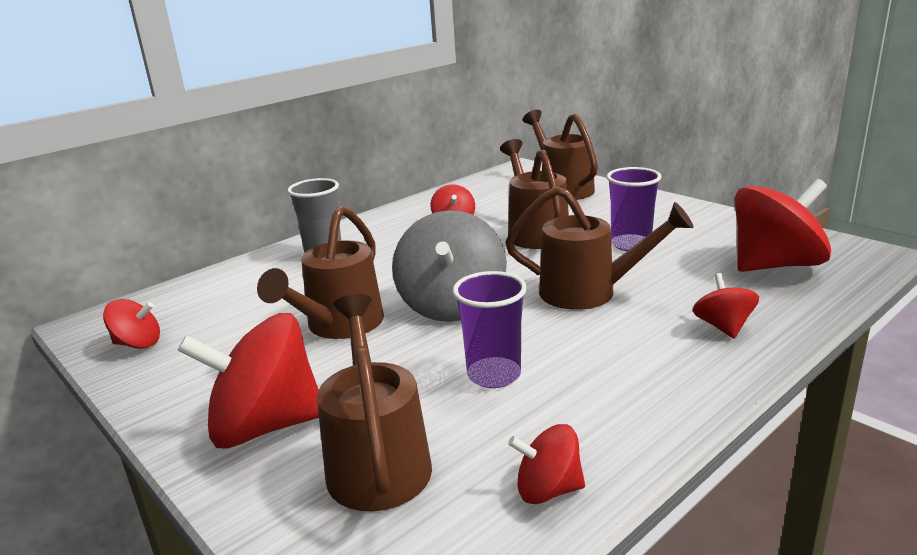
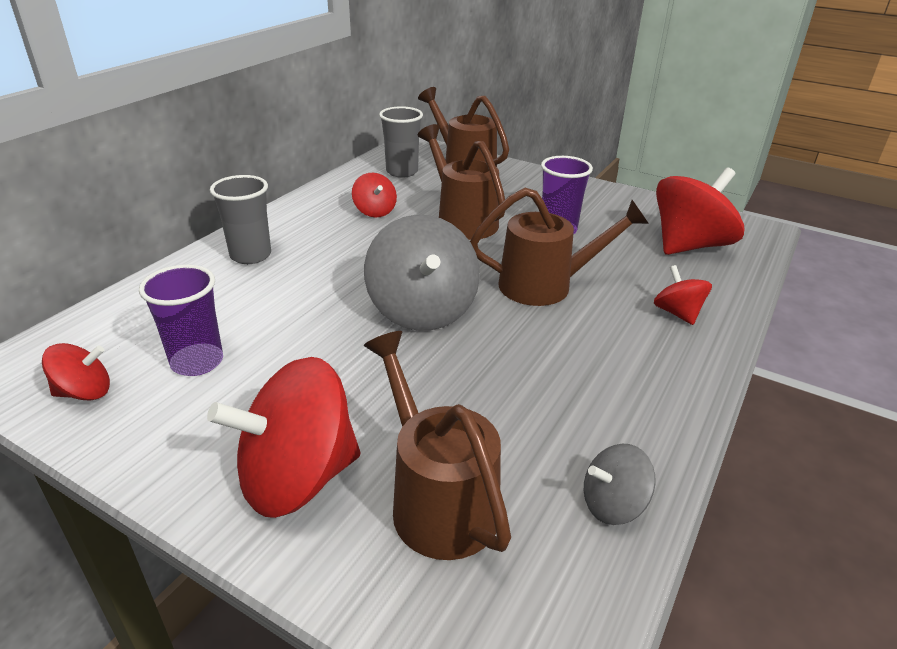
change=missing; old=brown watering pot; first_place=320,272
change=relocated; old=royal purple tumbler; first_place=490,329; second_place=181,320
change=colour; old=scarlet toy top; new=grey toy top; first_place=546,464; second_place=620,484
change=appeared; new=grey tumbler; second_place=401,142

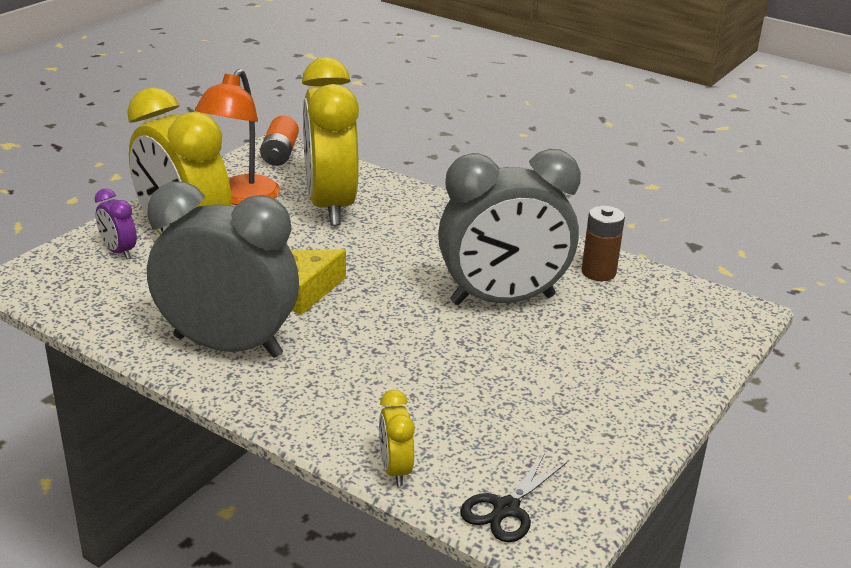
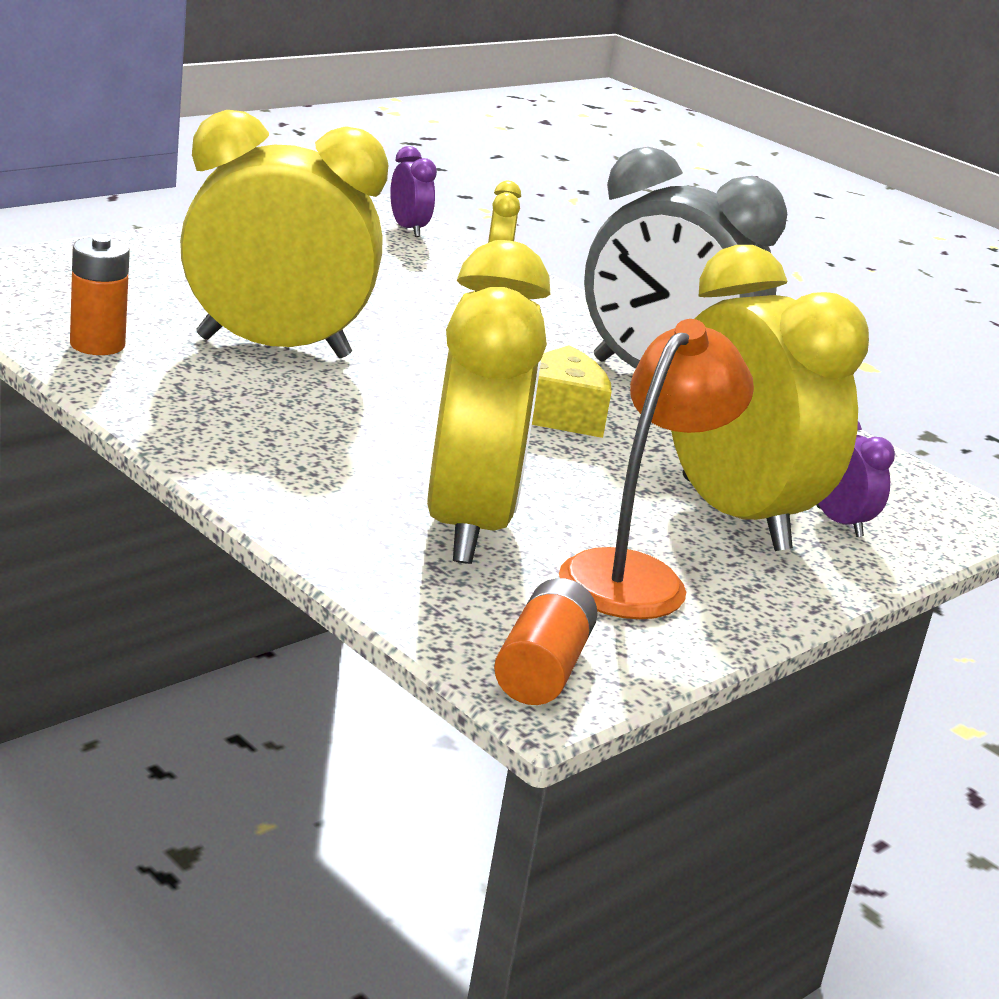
change=colour; old=grey alarm clock; new=bright yellow alarm clock; first_place=509,227; second_place=284,234
change=exchanged; old=jet-black shears; new=royal purple alarm clock; first_place=513,497; second_place=413,191
change=colour; old=brown power cell; new=bright orange power cell; first_place=603,243; second_place=100,295

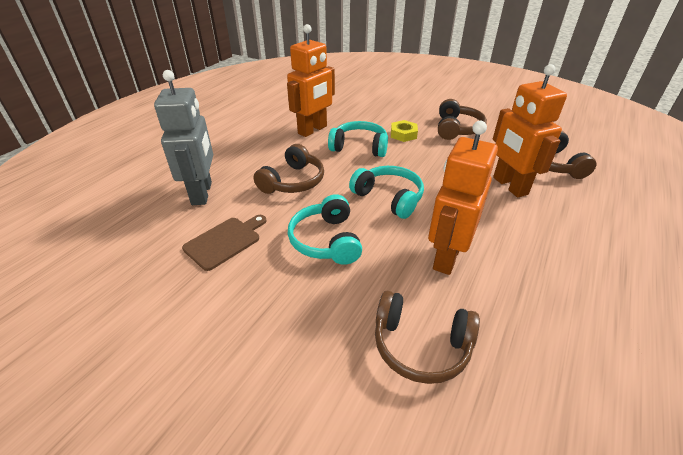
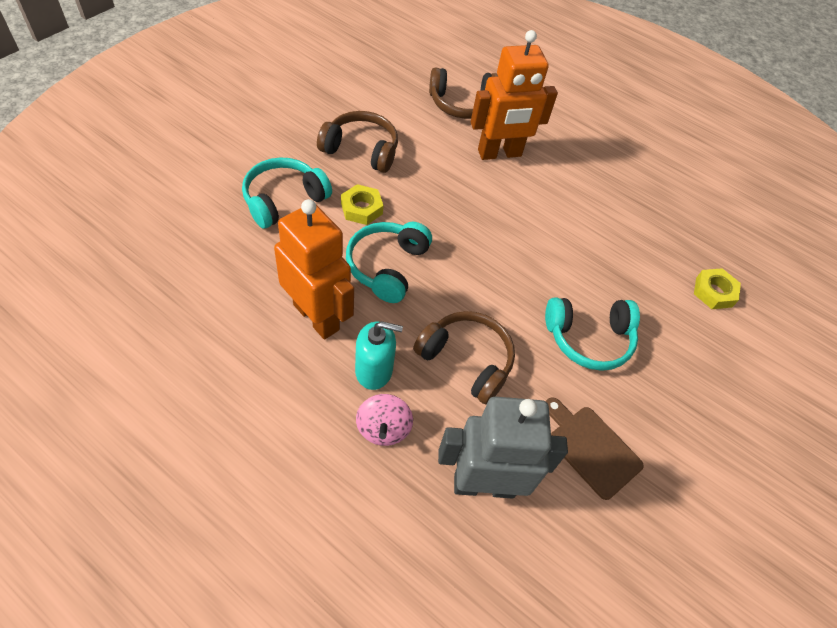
change=relocated; old=teal headphones; first_place=386,192; second_place=287,193
change=exchanged; old=brown headphones; new=bright yellow hex nut; first_place=427,337; second_place=717,288
change=missing; old=bright orange robot; first_place=463,198
change=appeared; new=teal soap dispenser; second_place=379,355
change=appeared; new=rosy toy top; second_place=384,420

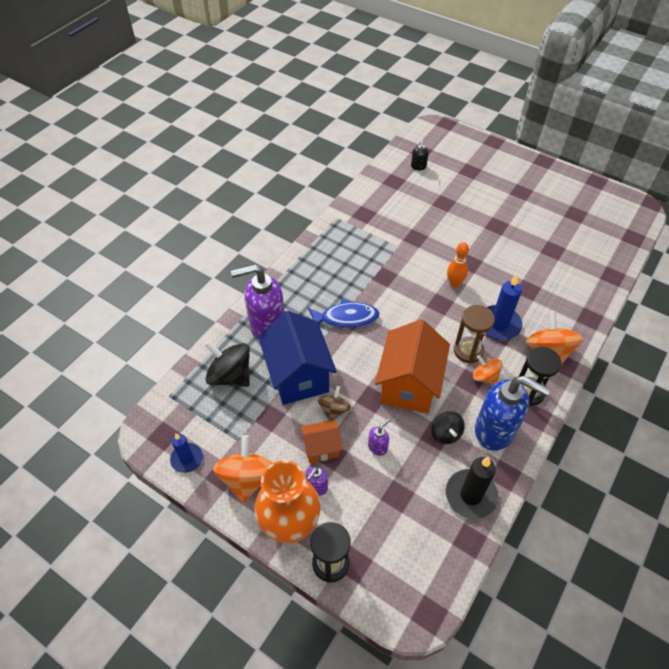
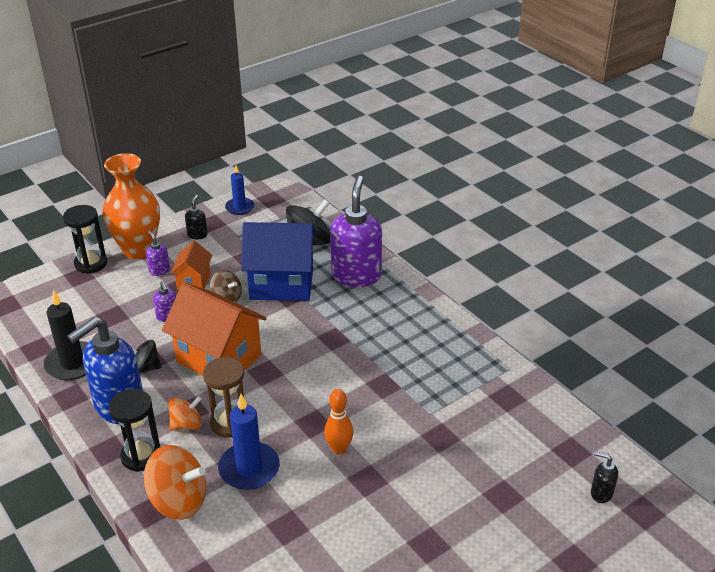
change=exchanged; old=bright orange toy top; new=jet-black soap dispenser; first_place=243,469; second_place=196,217
change=missing; old=blue toy fish; first_place=343,313

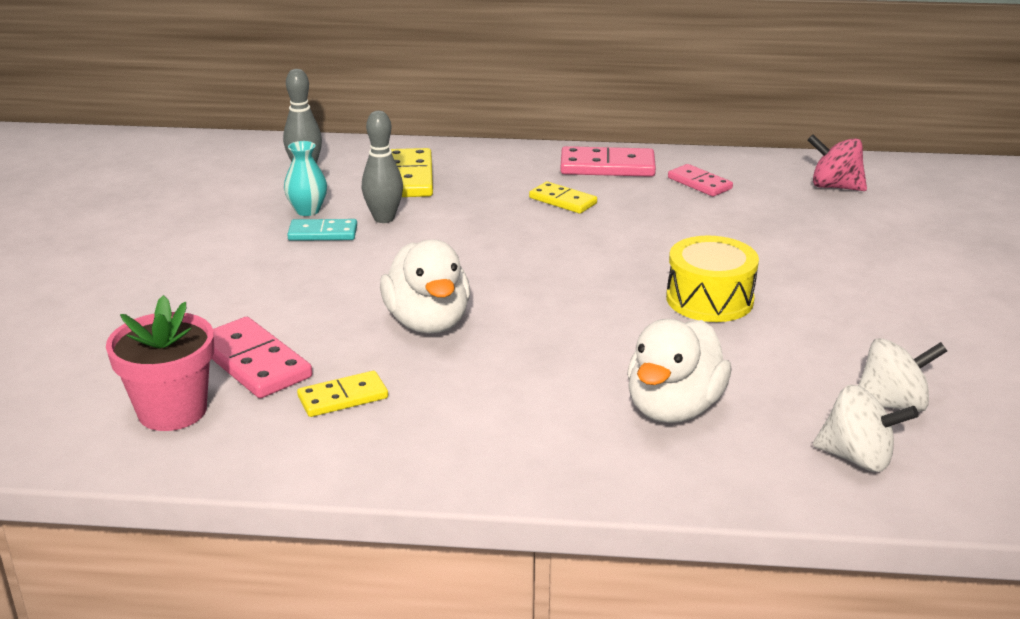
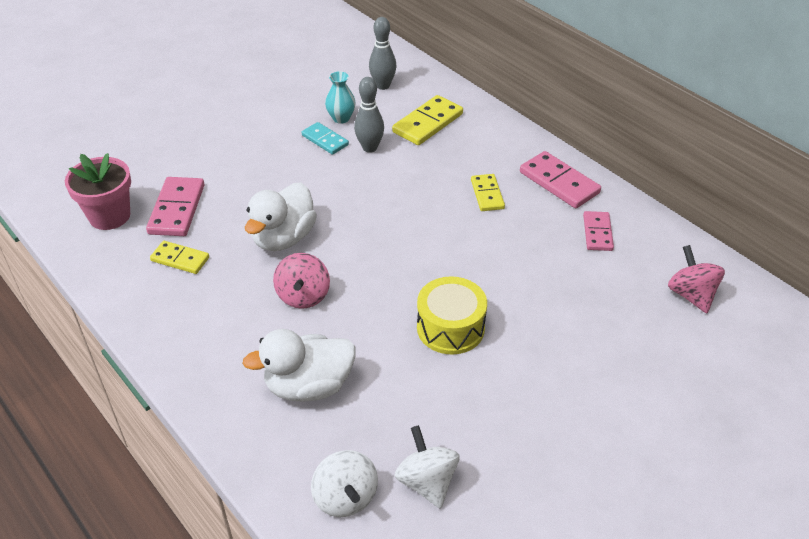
change=spun; old=pure white toy top; first_place=902,375; second_place=427,467; degrees=-150
change=appeared; new=rosy toy top; second_place=301,281

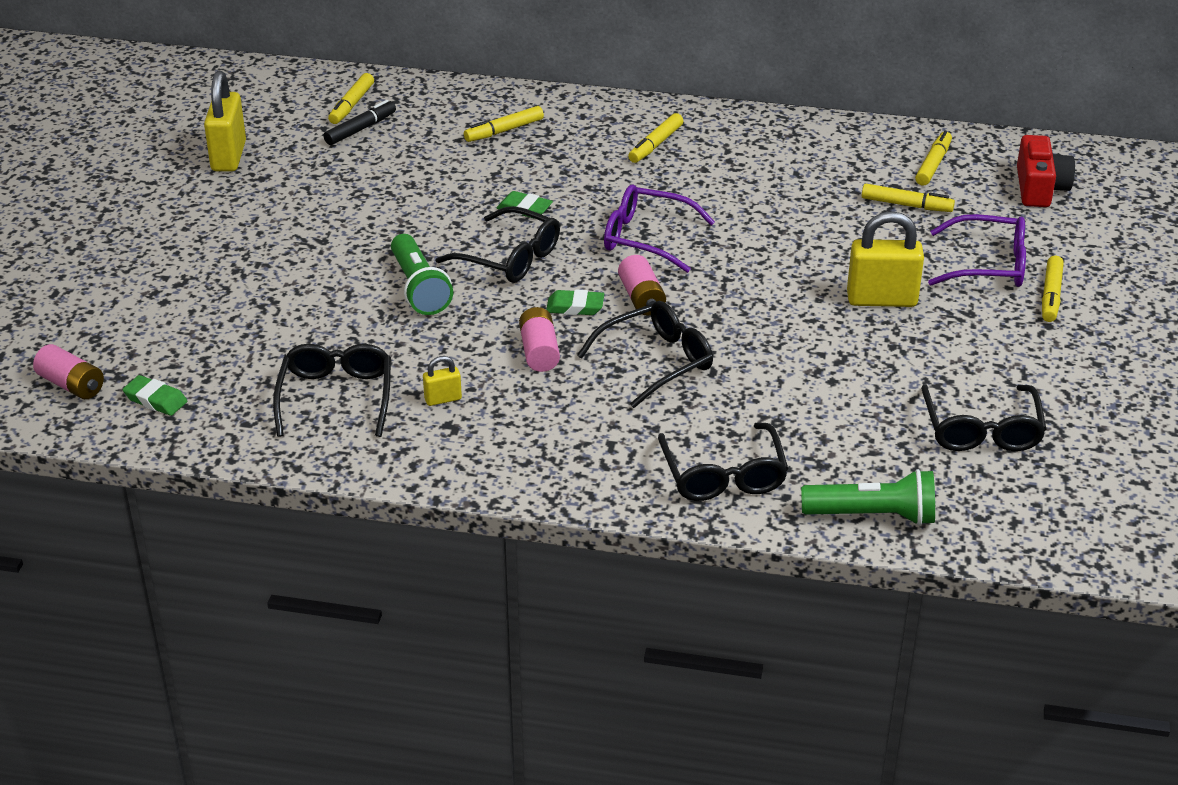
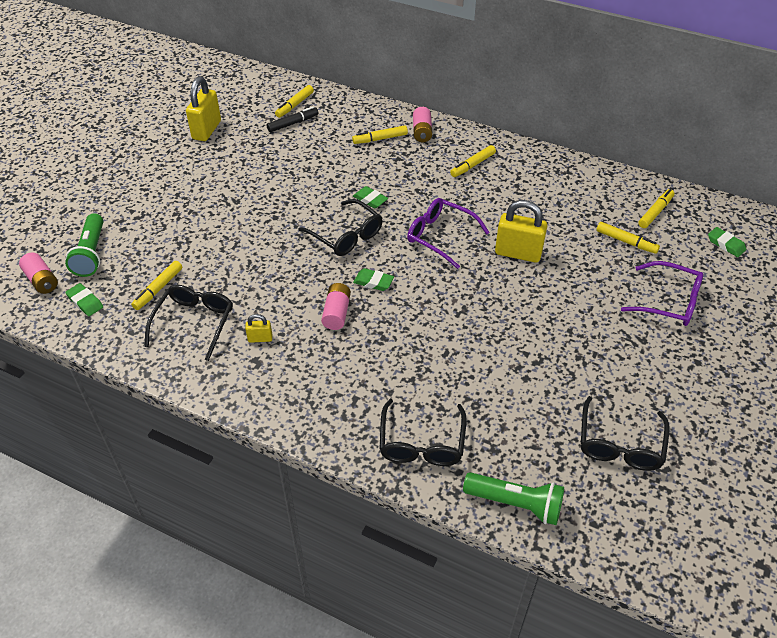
change=relocated; old=green flashlight; first_place=422,274; second_place=84,245
change=missing; old=jet-black spectacles; first_place=645,354
change=relocated; old=rosy power cell; first_place=642,285; second_place=422,124
change=relocated; old=bright yellow lock; first_place=885,259; second_place=521,231
change=exchanged; old=scarlet compact camera; new=green gum eraser; first_place=1046,171; second_place=727,242
change=relocated; old=bright yellow felt pen; first_place=1053,289; second_place=156,285

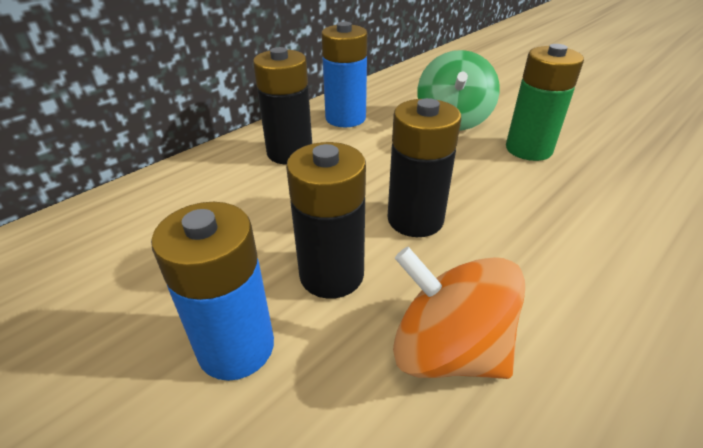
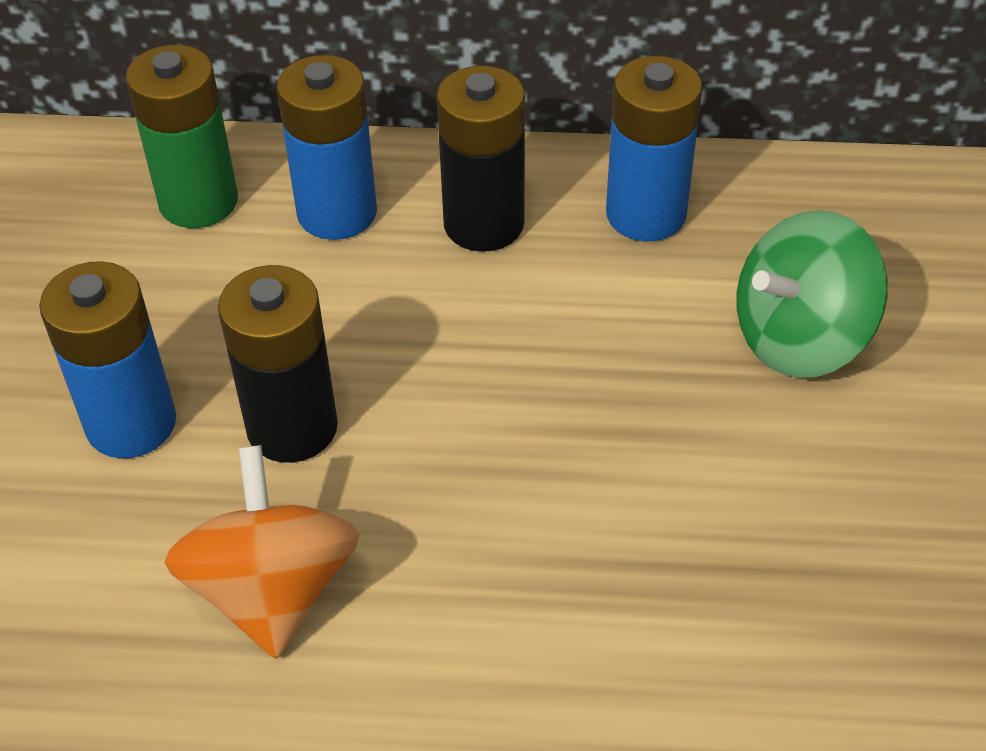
change=missing; old=jet-black power cell; first_place=424,167
change=relocated; old=green power cell; first_place=545,102; second_place=182,136
change=appeared; new=blue power cell; second_place=327,147

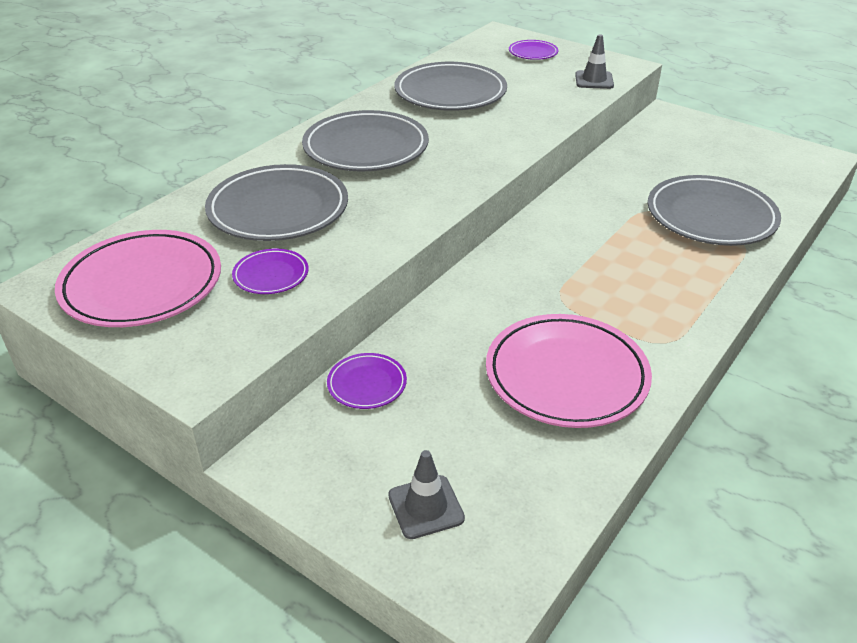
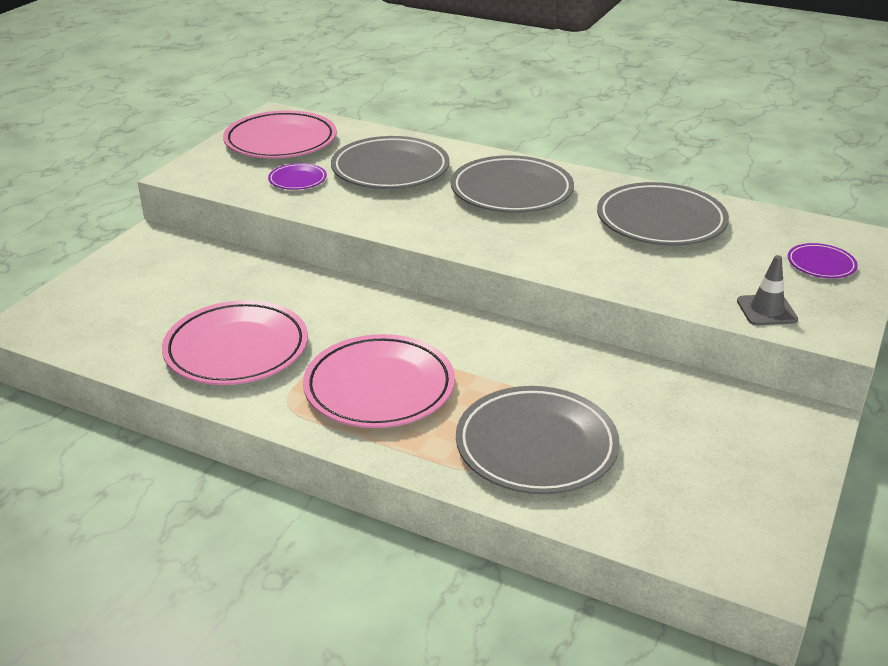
change=missing; old=royal purple dinner plate; first_place=367,381
change=missing; old=grey road cone; first_place=426,494
change=appeared; new=rosy dinner plate; second_place=379,381

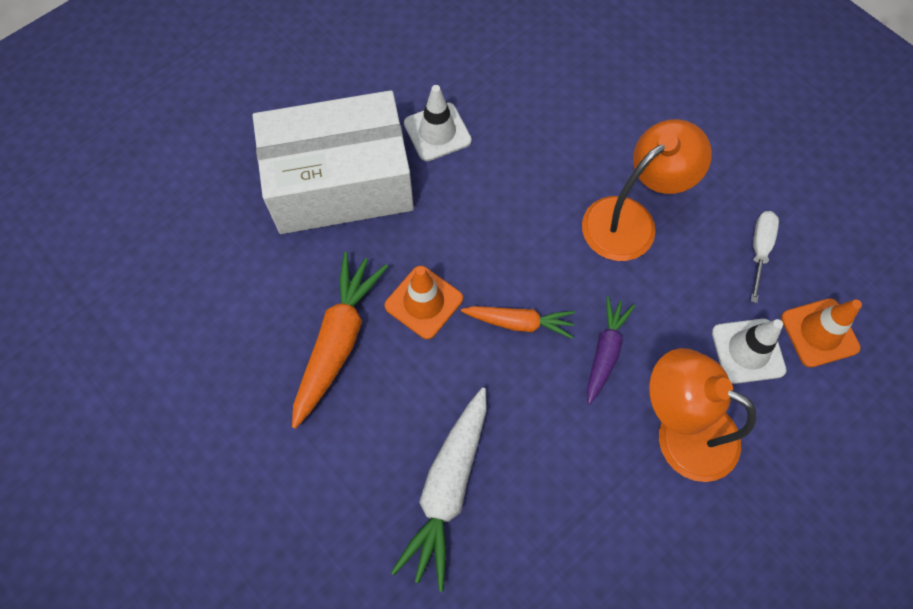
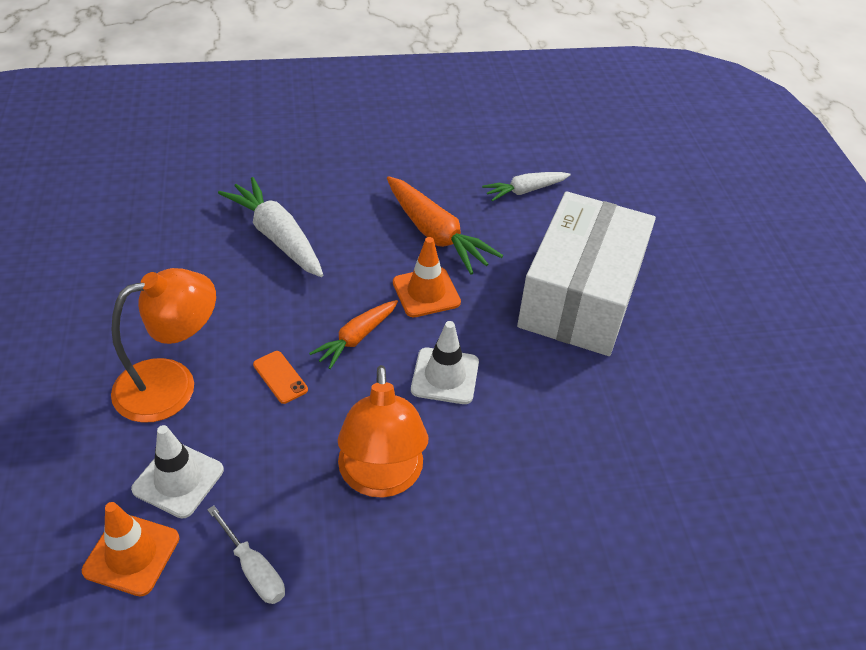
change=relocated; old=pure white road cone; first_place=438,123; second_place=445,362
change=exchanged; old=royal purple carrot; new=bright orange phone; first_place=611,350; second_place=280,377
change=appeared; new=pure white carrot; second_place=526,187

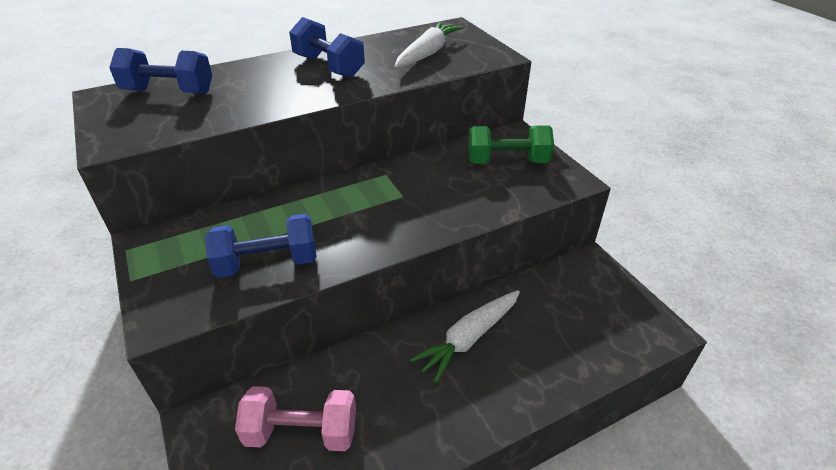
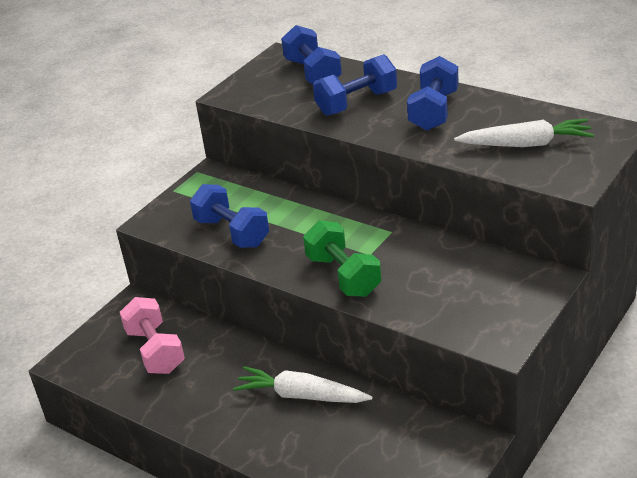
change=relocated; old=green free weight; first_place=511,145; second_place=342,258
change=appeared; new=blue free weight; second_place=355,85

